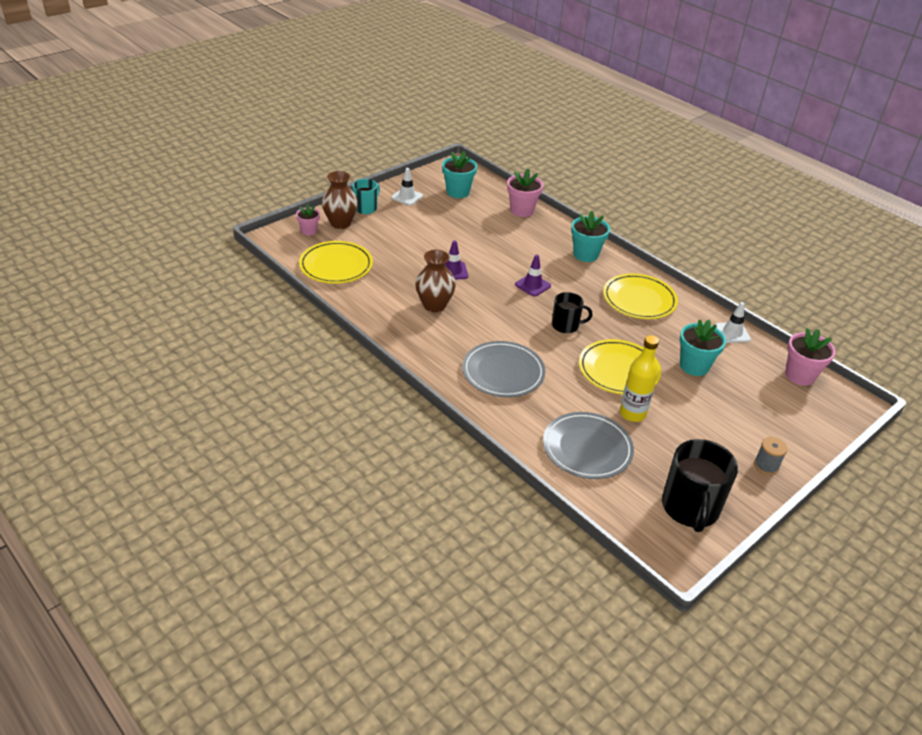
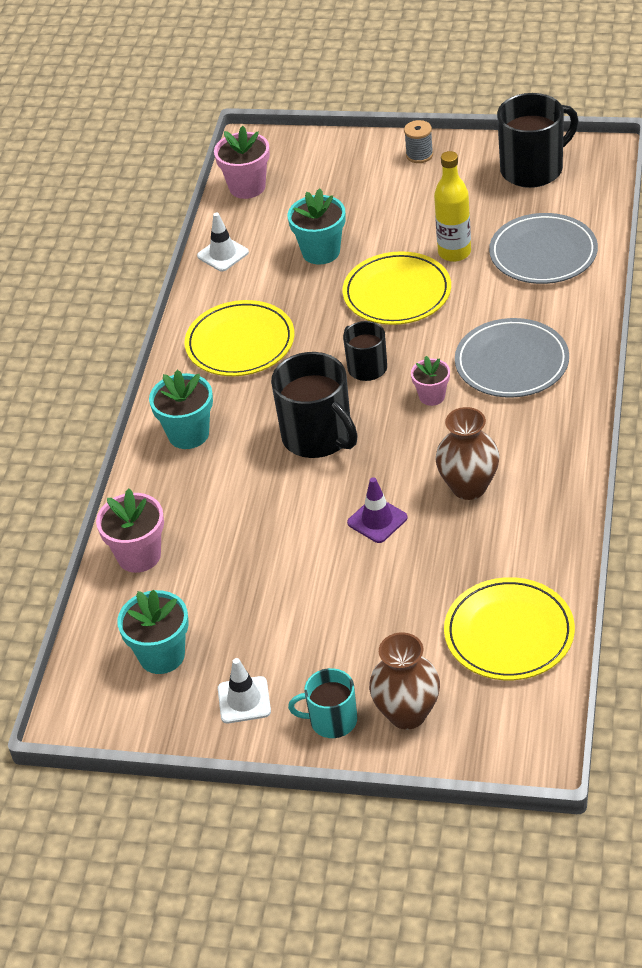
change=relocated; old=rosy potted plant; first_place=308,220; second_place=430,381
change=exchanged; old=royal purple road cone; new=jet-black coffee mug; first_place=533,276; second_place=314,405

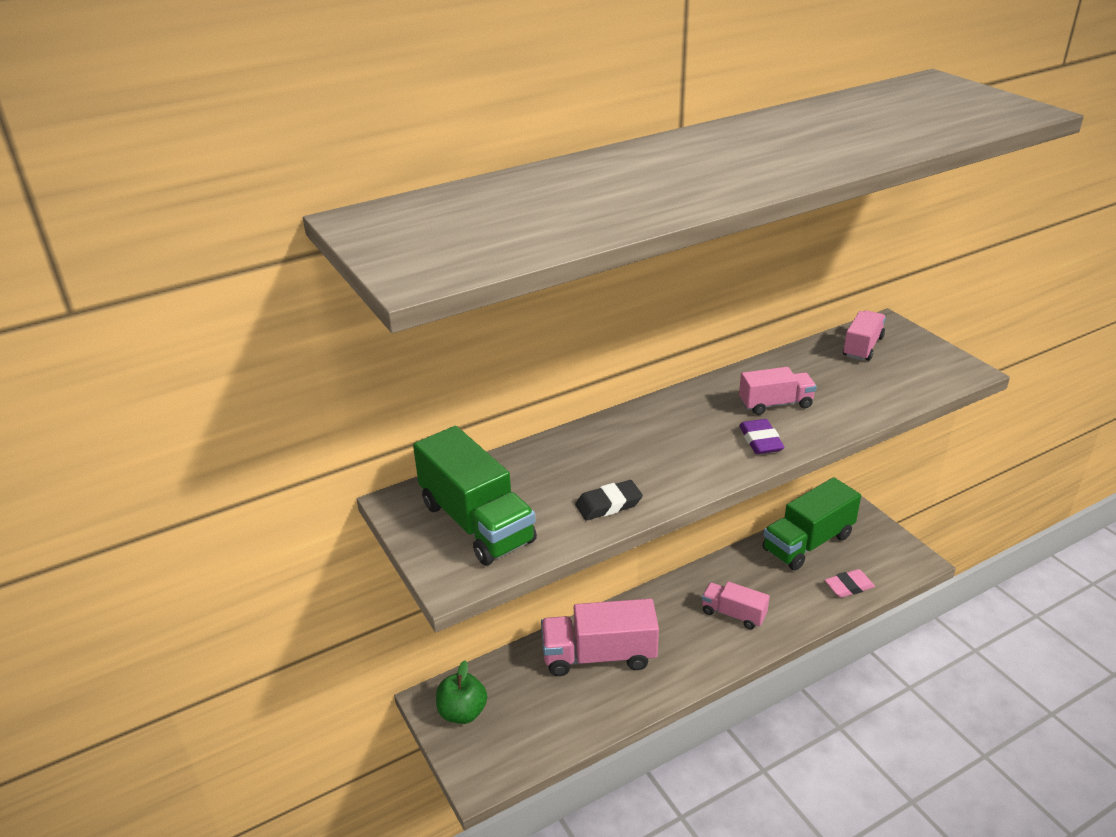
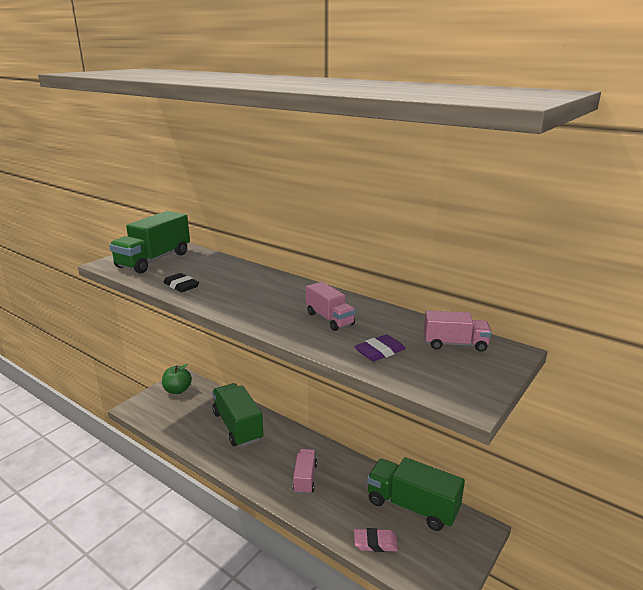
change=colour; old=rosy truck; new=green truck; first_place=600,637; second_place=237,415
change=relocated; old=royal purple gum eraser; first_place=762,436; second_place=380,348
change=spun; old=rosy gum eraser; first_place=850,583; second_place=376,540; degrees=-45

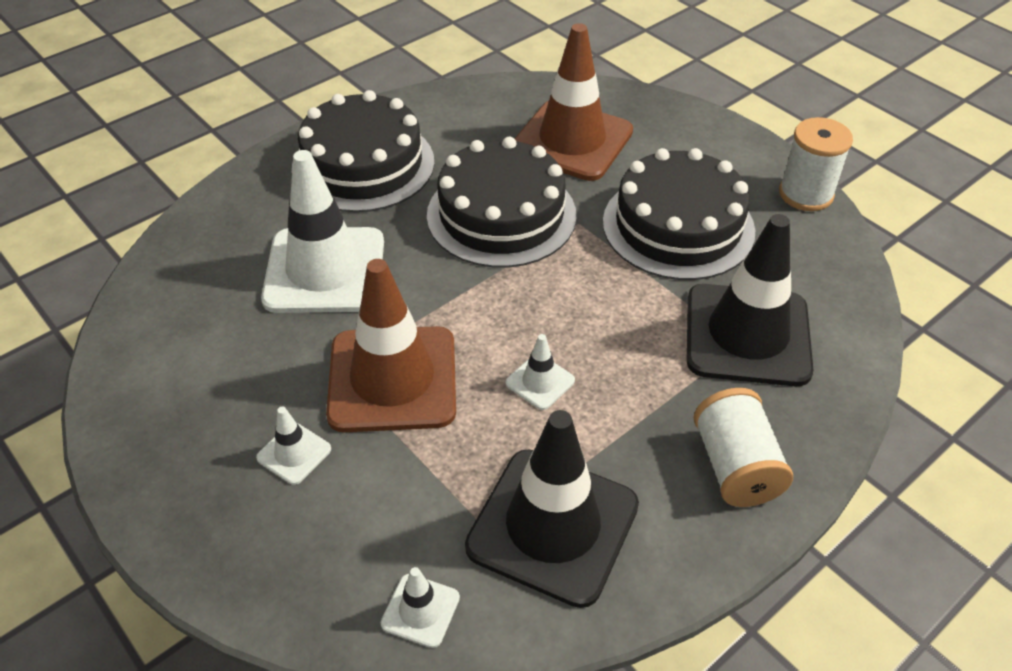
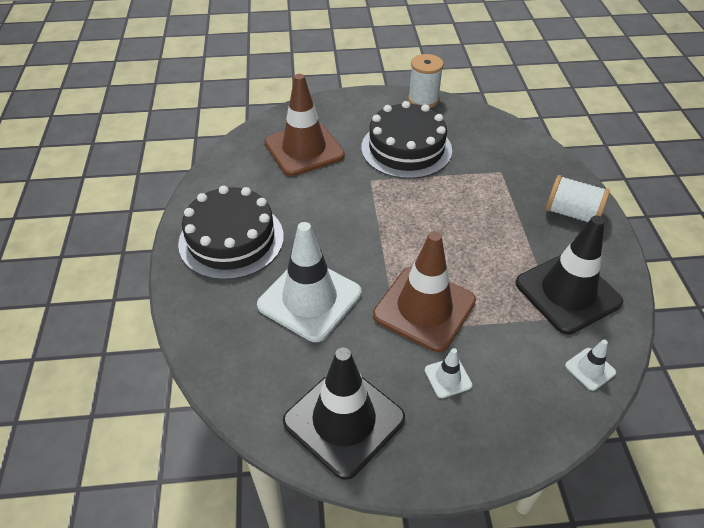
change=missing; old=jet-black cake; first_place=501,202
change=missing; old=pure white road cone; first_place=540,372
change=relocated; old=jet-black road cone; first_place=750,300; second_place=344,414

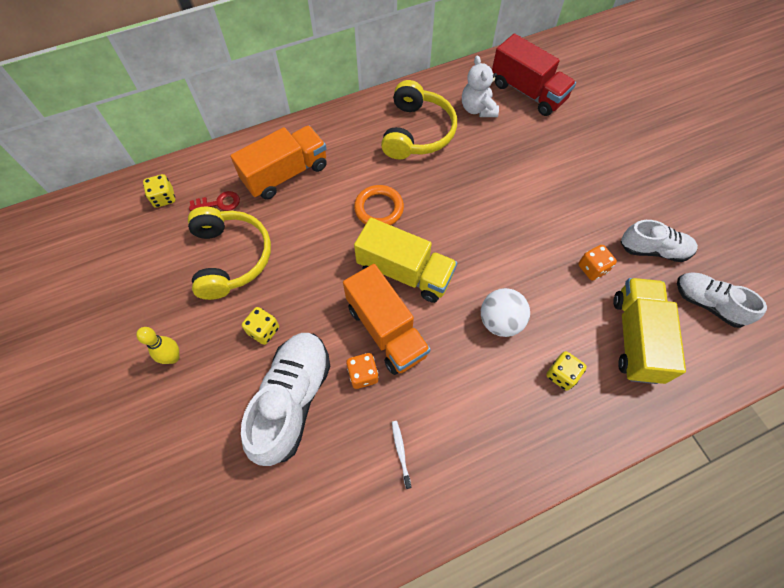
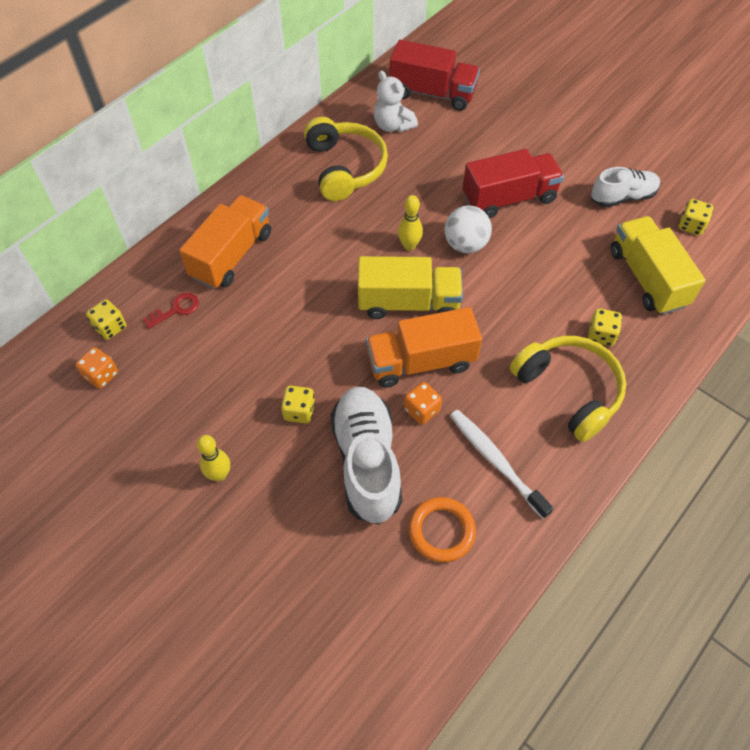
change=relocated; old=bright yellow headphones; first_place=229,253; second_place=568,389
change=spun; old=bright orange truck; first_place=387,319; second_place=424,347; degrees=135
change=relocated; old=bright orange torus; first_place=379,205; second_place=442,529
change=size; old=pure white dental brush; first_place=401,455; second_place=502,464; factor=2.03
change=relocated; old=pure white ball; first_place=505,312; second_place=468,229
change=relocated; old=bright orange dice; first_place=597,263; second_place=96,368
change=exchanged; old=pure white shoe; new=bright yellow dice; first_place=722,300; second_place=696,217
change=appeared; new=bright yellow tenpin; second_place=410,223
change=appeared; new=scarlet truck; second_place=513,183

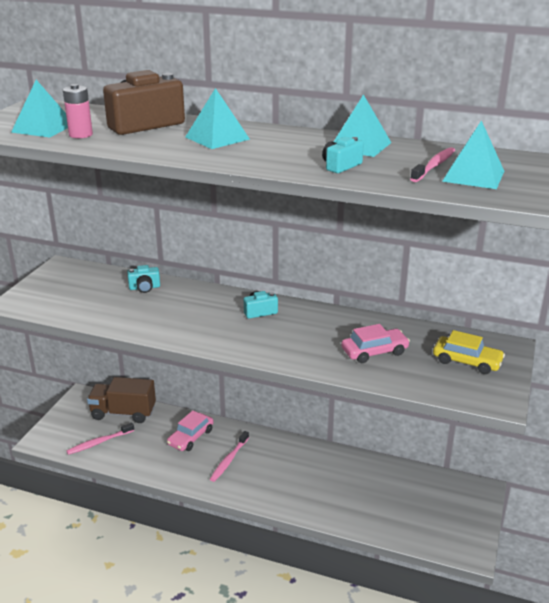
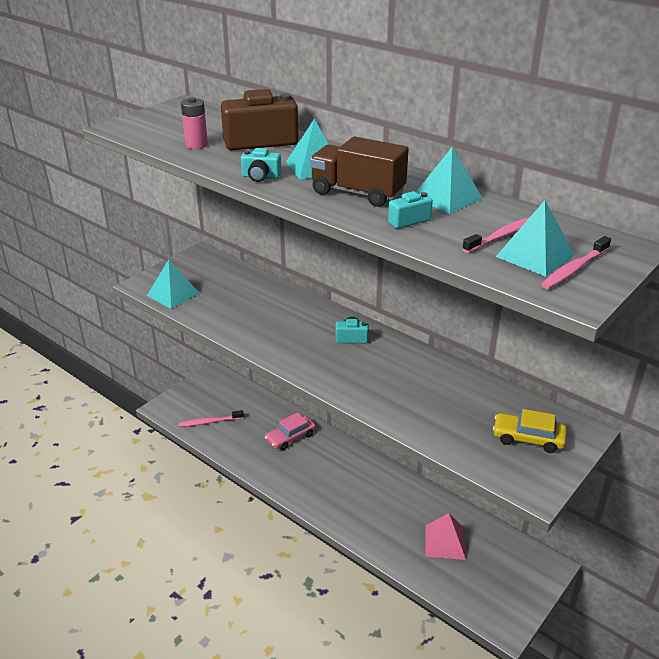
change=relocated; old=teal pyramid; first_place=39,109; second_place=173,284
change=relocated; old=brown truck; first_place=121,400; second_place=359,172
change=relocated; old=teal compact camera; first_place=143,279; second_place=261,165
change=relocated; old=rosy dental brush; first_place=229,456; second_place=576,262
change=missing; old=rosy automobile; first_place=375,343
change=spun; old=bright yellow automobile; first_place=469,352; second_place=530,431; degrees=150
change=appeared; new=rosy pyramid; second_place=445,536

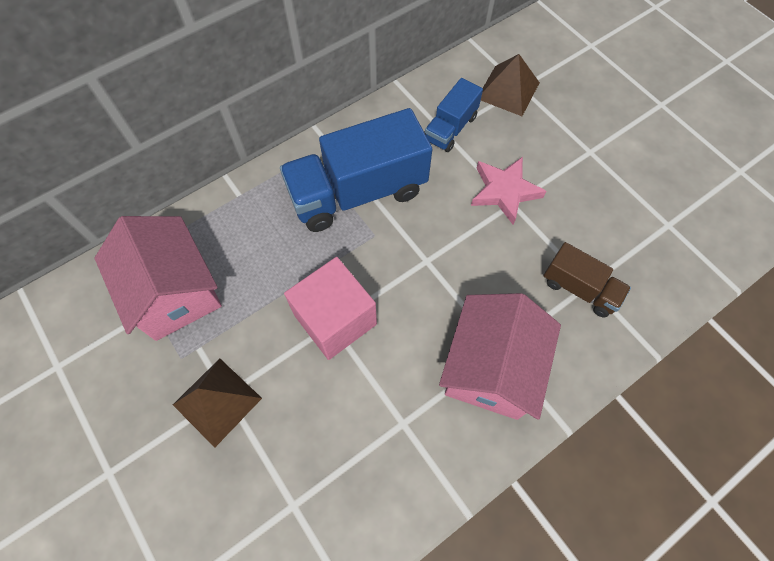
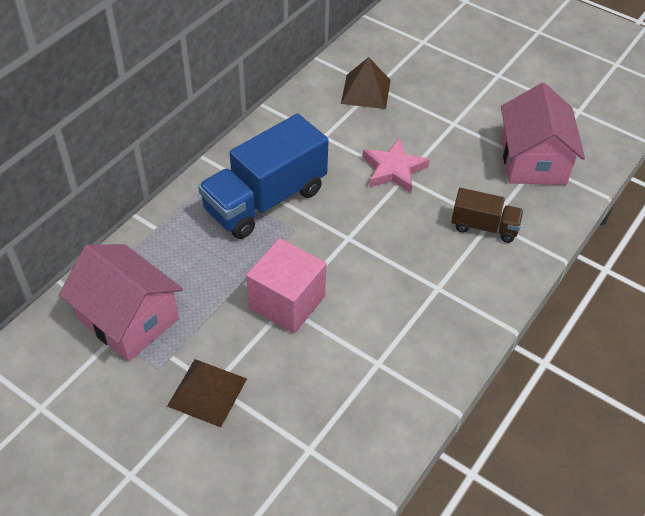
change=missing; old=blue truck; first_place=454,115
change=relocated; old=rosy house; first_place=500,356; second_place=543,134

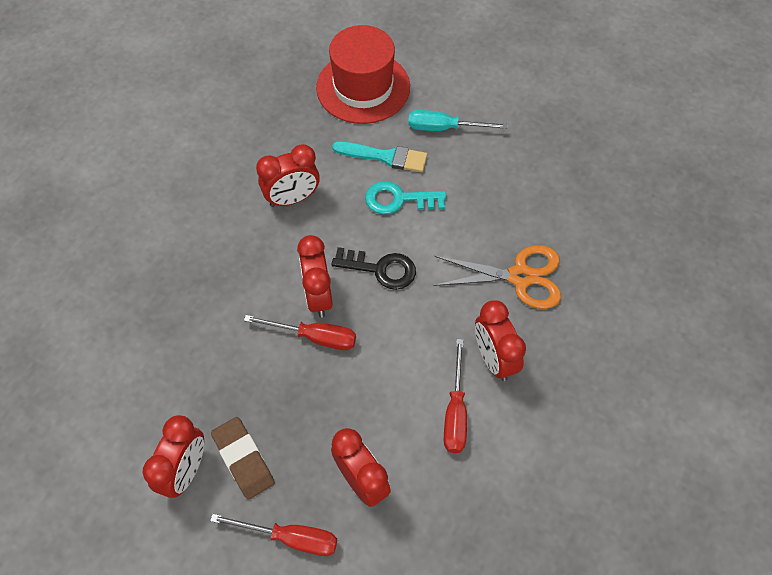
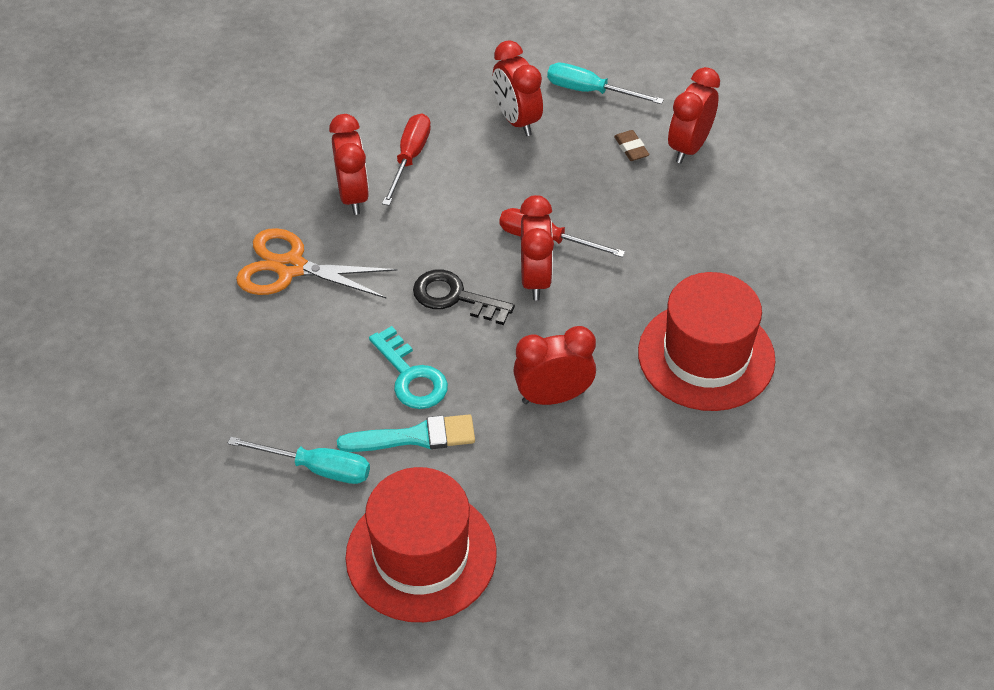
change=colour; old=scarlet flat screwdriver; new=teal flat screwdriver; first_place=273,535; second_place=605,83
change=size; old=brown gum eraser; first_place=243,458; second_place=631,145; factor=0.58
change=spun; old=teal paintbrush; first_place=379,156; second_place=406,433; degrees=150
change=spun; old=teal key; first_place=405,197; second_place=408,367; degrees=45
change=appeared; new=scarlet top hat; second_place=706,341

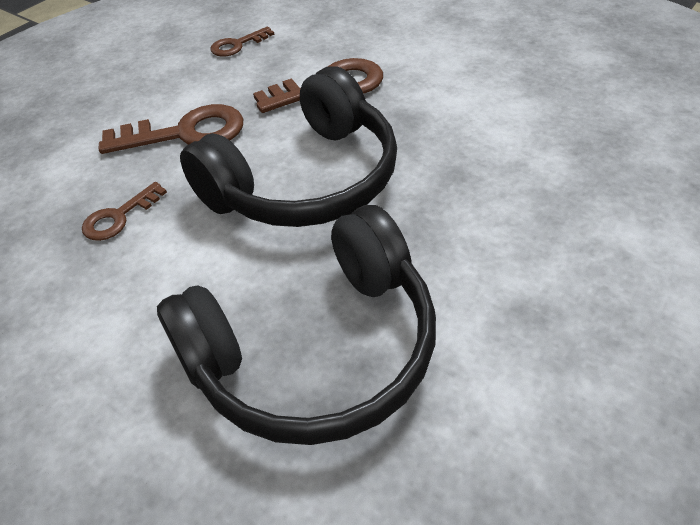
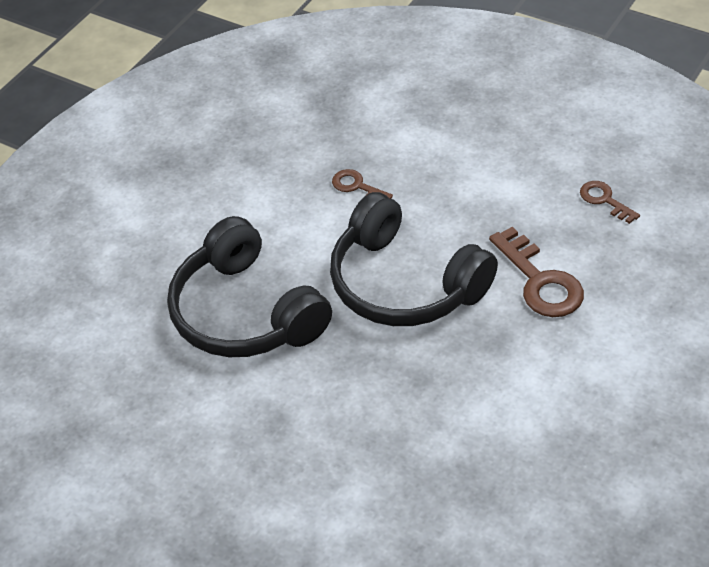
change=missing; old=brown key; first_place=171,129

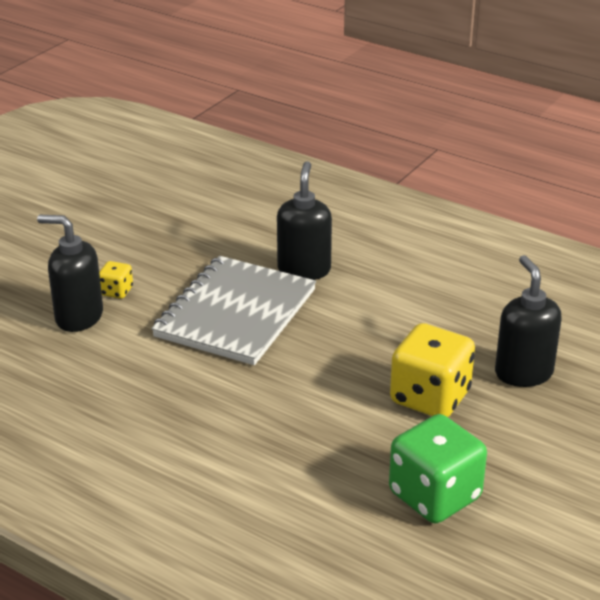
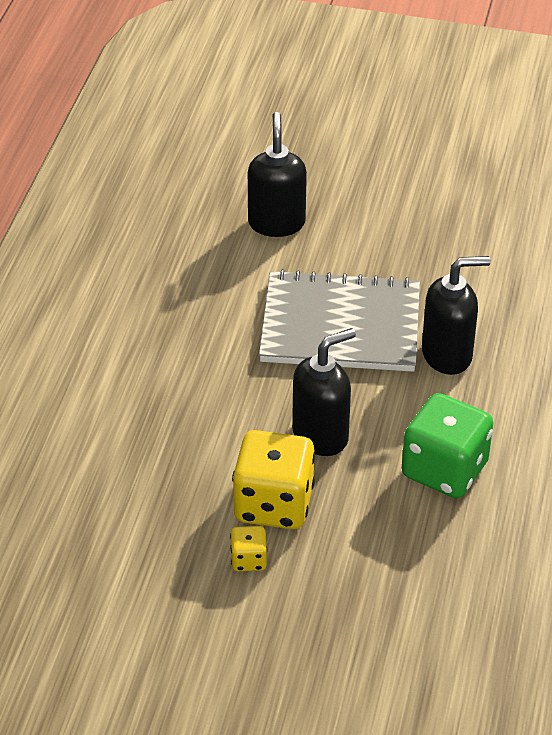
change=relocated; old=bright yellow dice; first_place=116,280; second_place=248,548
change=relocated; old=green dice; first_place=438,468; second_place=447,445
change=relocated; old=jet-black soap dispenser; first_place=528,321; second_place=324,392

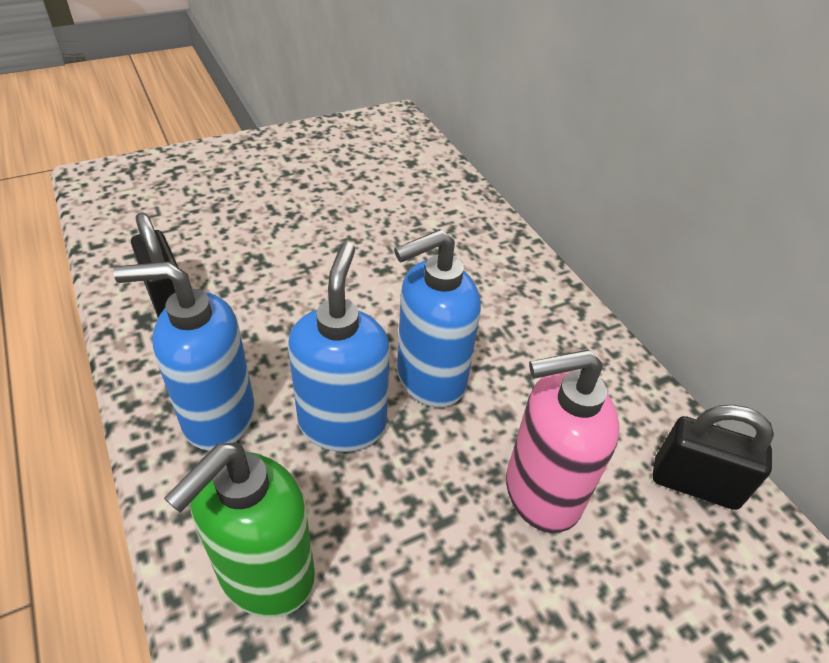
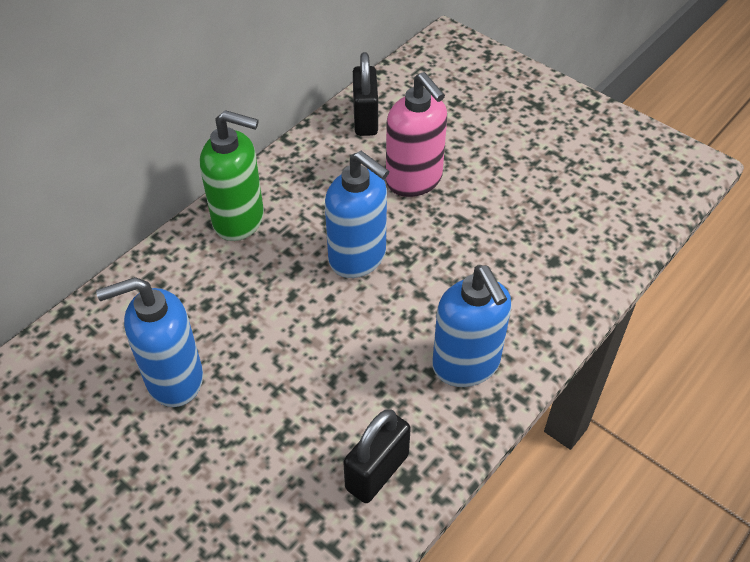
change=relocated; old=green soap dispenser; first_place=239,530; second_place=232,175
change=relocated; old=blue soap dispenser; first_place=339,347; second_place=149,342

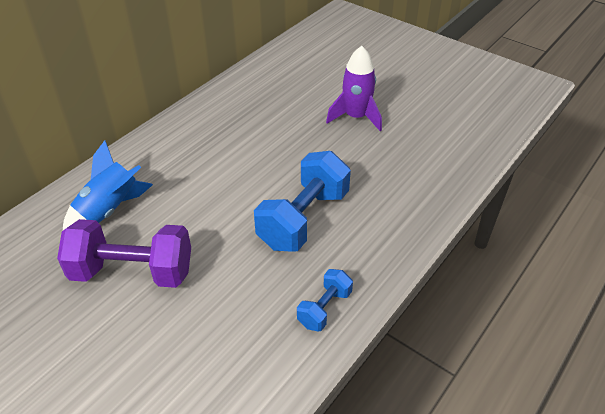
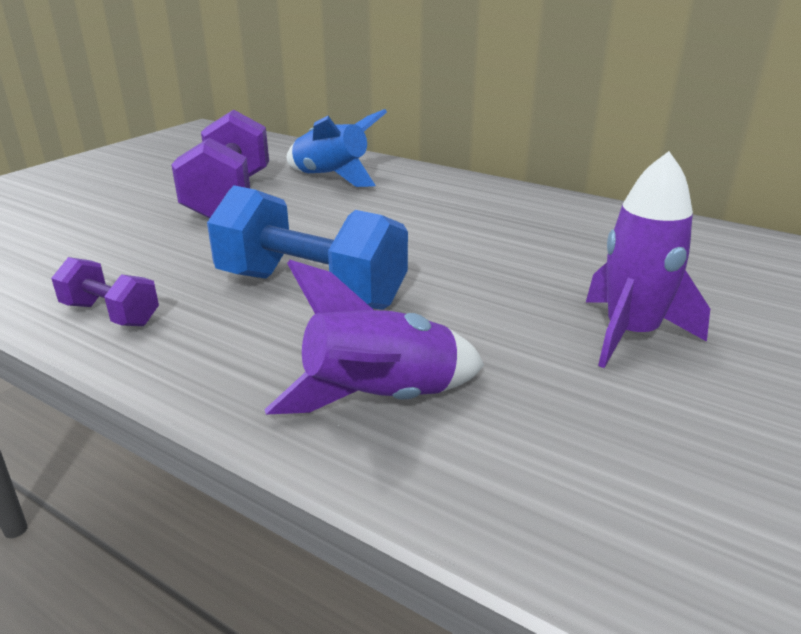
change=colour; old=blue free weight; new=royal purple free weight; first_place=325,300; second_place=105,291
change=appeared; new=royal purple toy rocket; second_place=374,337

